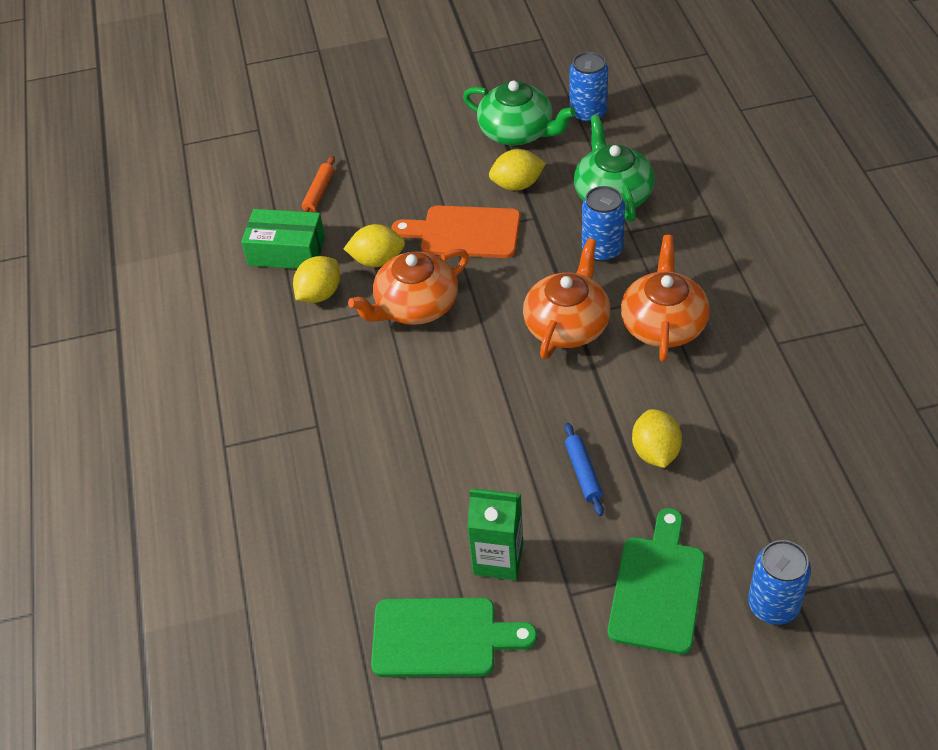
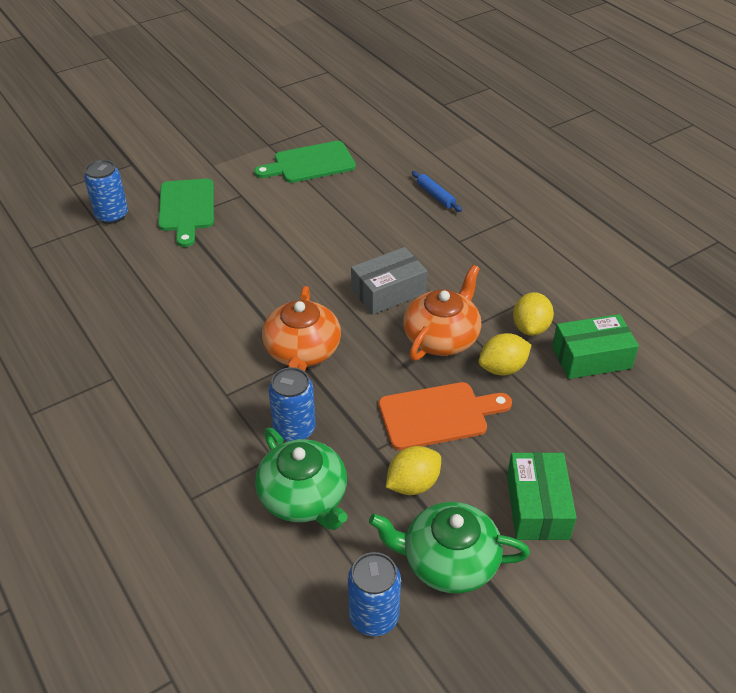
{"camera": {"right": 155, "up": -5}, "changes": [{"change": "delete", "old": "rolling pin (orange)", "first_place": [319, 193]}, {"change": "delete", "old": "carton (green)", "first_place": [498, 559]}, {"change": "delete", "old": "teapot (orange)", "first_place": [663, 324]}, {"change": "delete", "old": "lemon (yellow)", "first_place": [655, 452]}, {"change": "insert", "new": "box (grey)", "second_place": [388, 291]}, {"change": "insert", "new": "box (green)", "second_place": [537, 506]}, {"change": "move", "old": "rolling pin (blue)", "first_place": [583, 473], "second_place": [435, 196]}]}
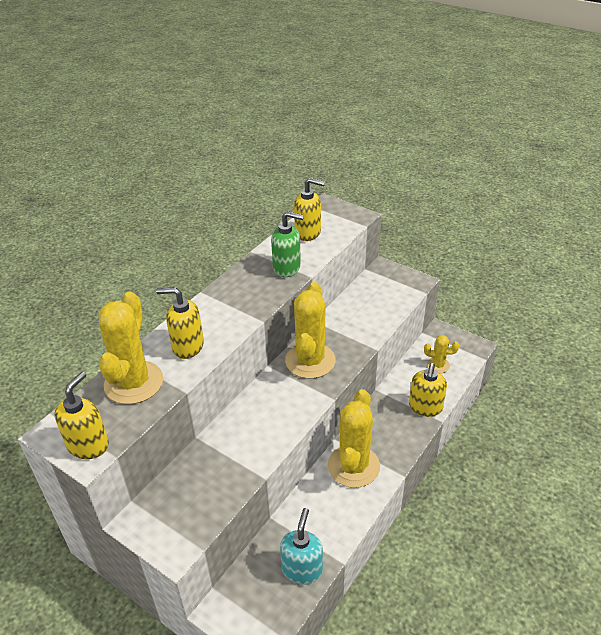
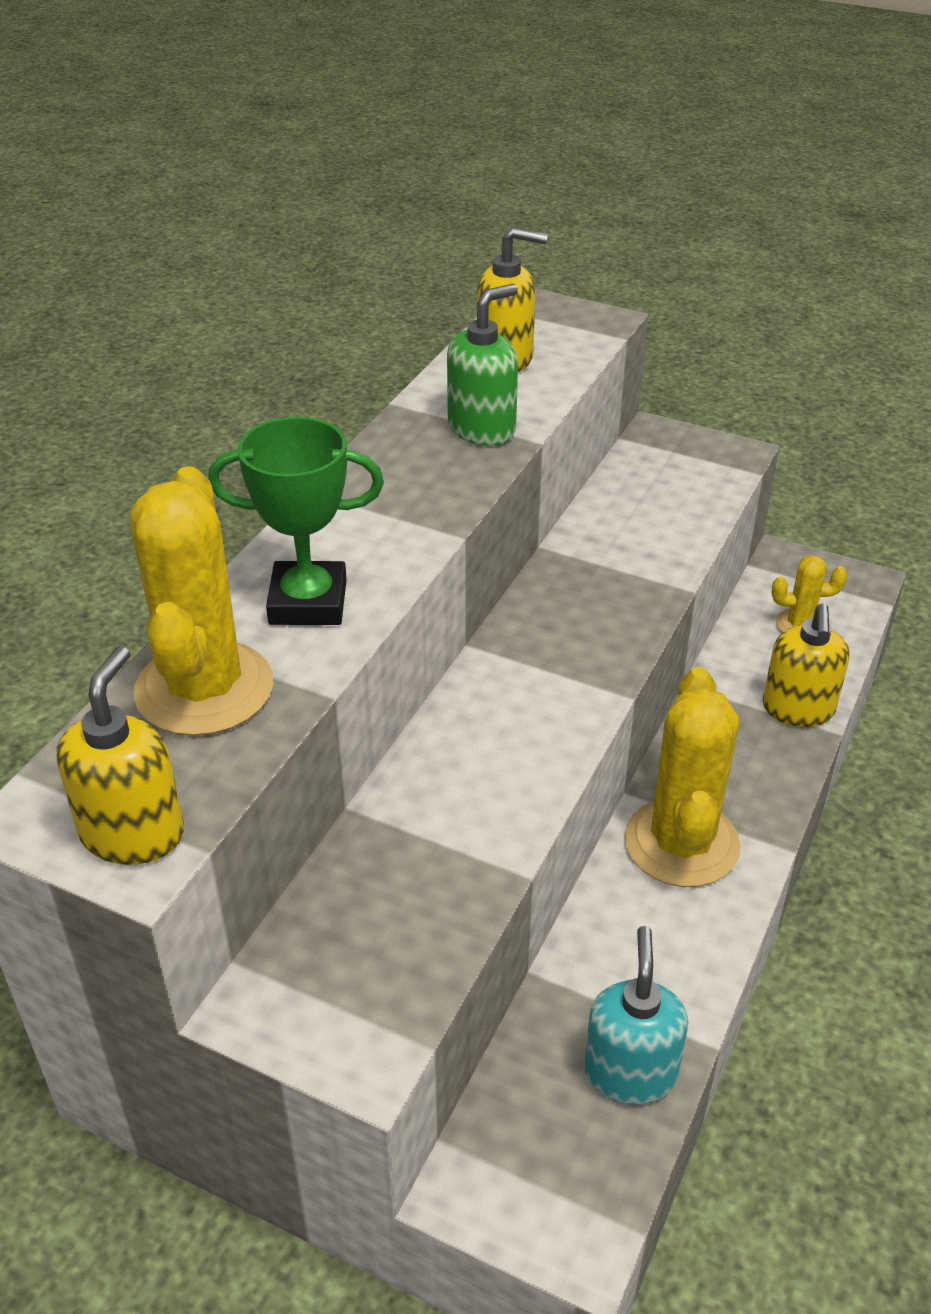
{"camera": {"right": -10, "up": 0}, "changes": [{"change": "delete", "old": "cactus (yellow)", "first_place": [310, 361]}, {"change": "replace", "old": "soap dispenser (yellow)", "new": "trophy (green)", "first_place": [187, 346], "second_place": [308, 602]}, {"change": "rotate", "old": "soap dispenser (green)", "first_place": [287, 268], "second_place": [482, 429], "degrees": -45}]}
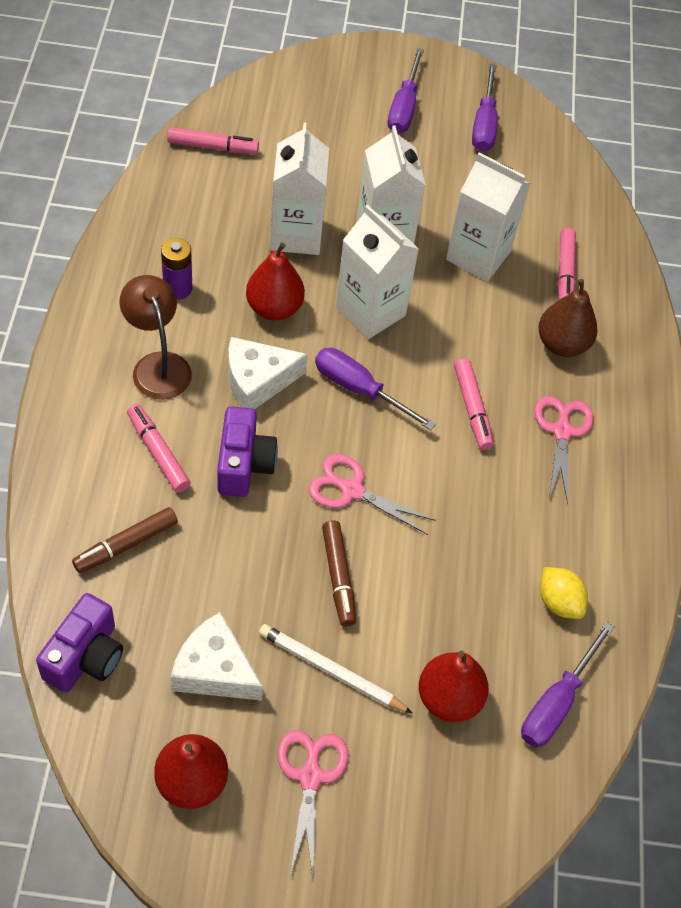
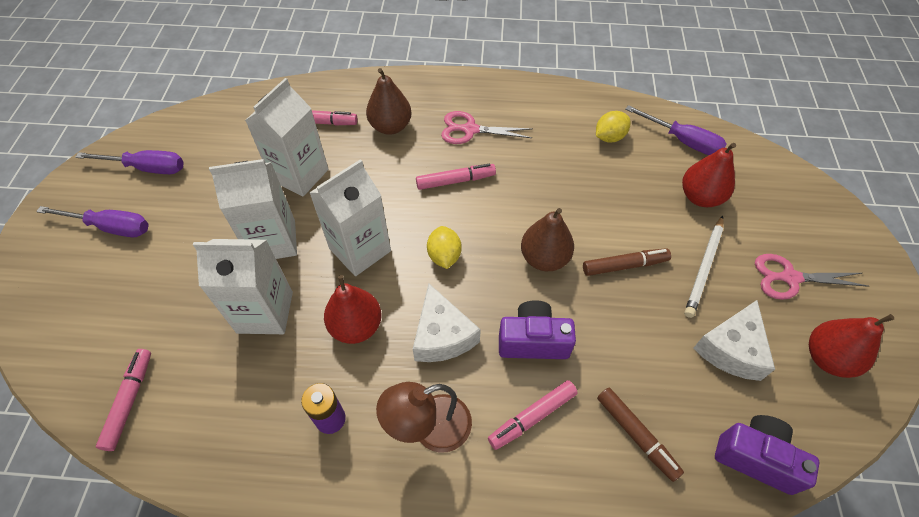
{"camera": {"right": -85, "up": 0}, "changes": [{"change": "replace", "old": "scissors (pink)", "new": "pear (brown)", "first_place": [352, 490], "second_place": [544, 258]}, {"change": "replace", "old": "screwdriver (purple)", "new": "lemon (yellow)", "first_place": [359, 389], "second_place": [444, 256]}]}
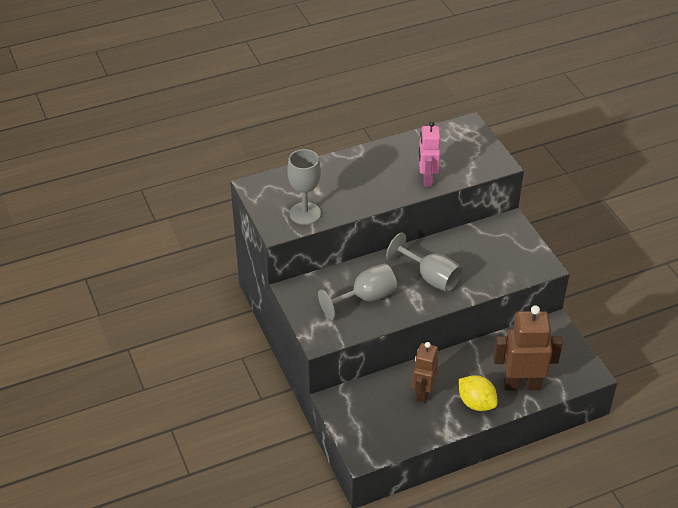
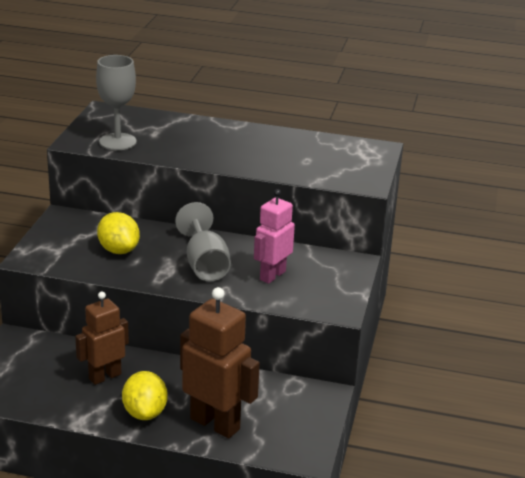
{"camera": {"right": 35, "up": -15}, "changes": [{"change": "move", "old": "robot (pink)", "first_place": [427, 179], "second_place": [272, 275]}, {"change": "replace", "old": "goblet (grey)", "new": "lemon (yellow)", "first_place": [365, 298], "second_place": [118, 250]}]}
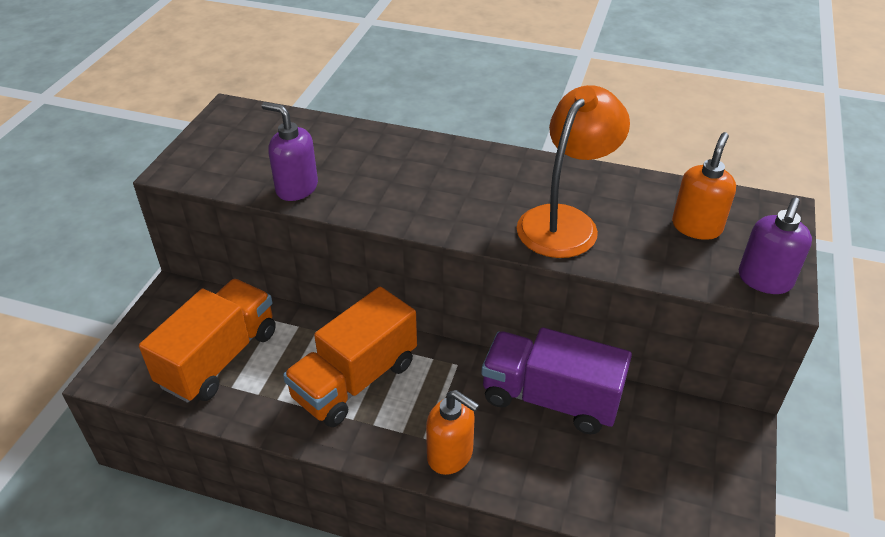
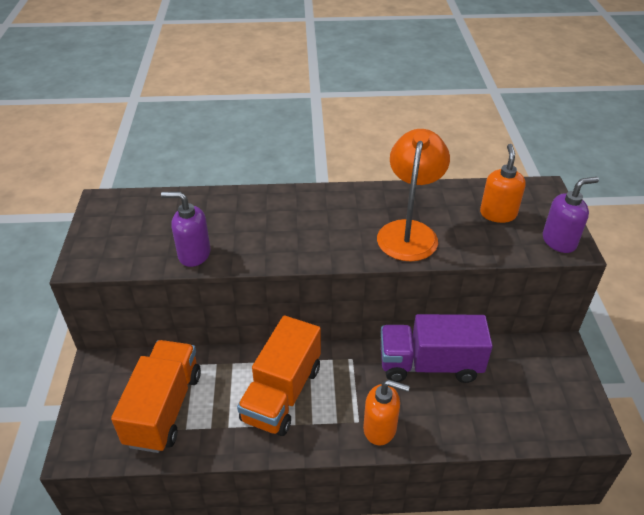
{"camera": {"right": -20, "up": 0}, "changes": [{"change": "rotate", "old": "soap dispenser (purple)", "first_place": [764, 280], "second_place": [559, 241], "degrees": -120}]}
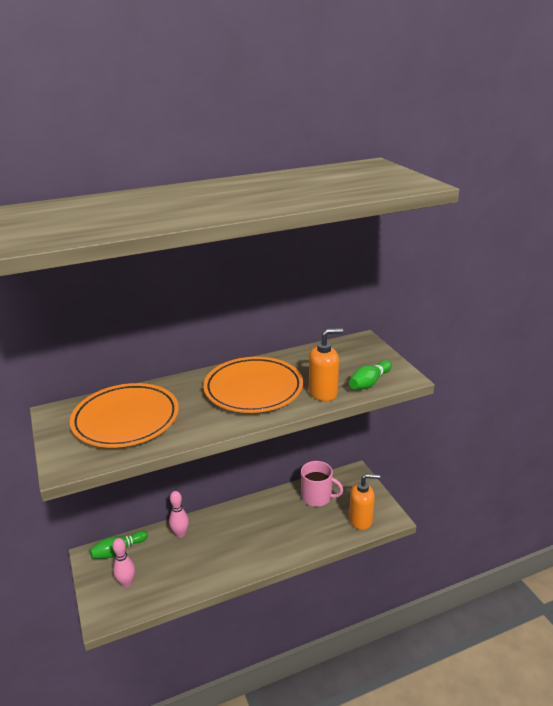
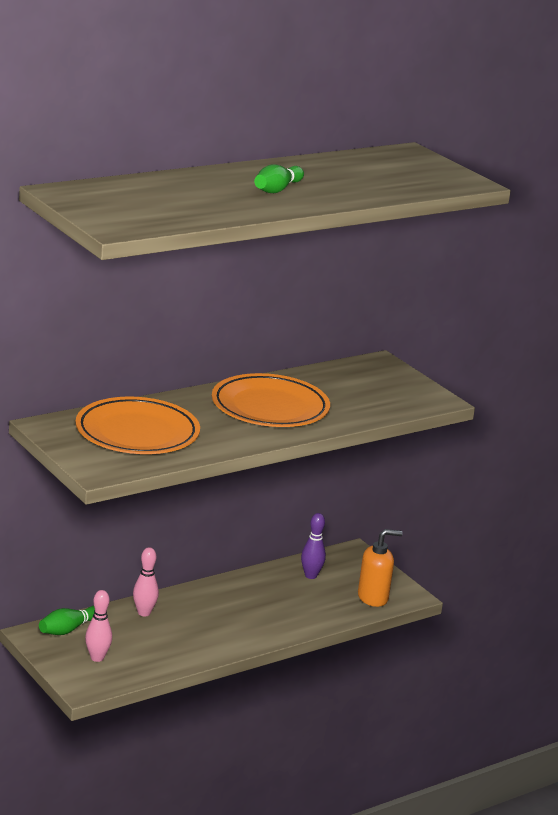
{"camera": {"right": -15, "up": -5}, "changes": [{"change": "delete", "old": "soap dispenser (orange)", "first_place": [323, 393]}, {"change": "move", "old": "bowling pin (green)", "first_place": [369, 383], "second_place": [277, 189]}, {"change": "replace", "old": "mug (pink)", "new": "bowling pin (purple)", "first_place": [317, 497], "second_place": [310, 576]}]}
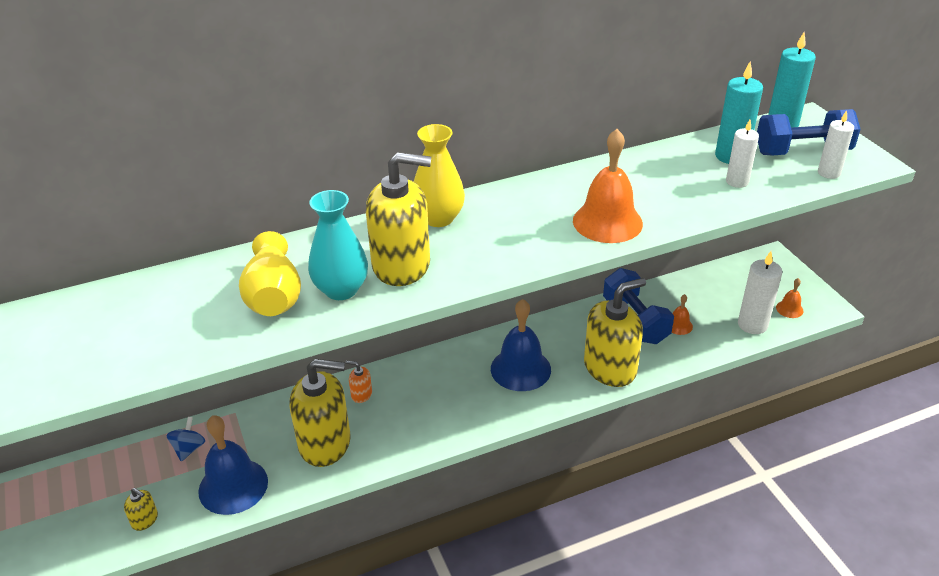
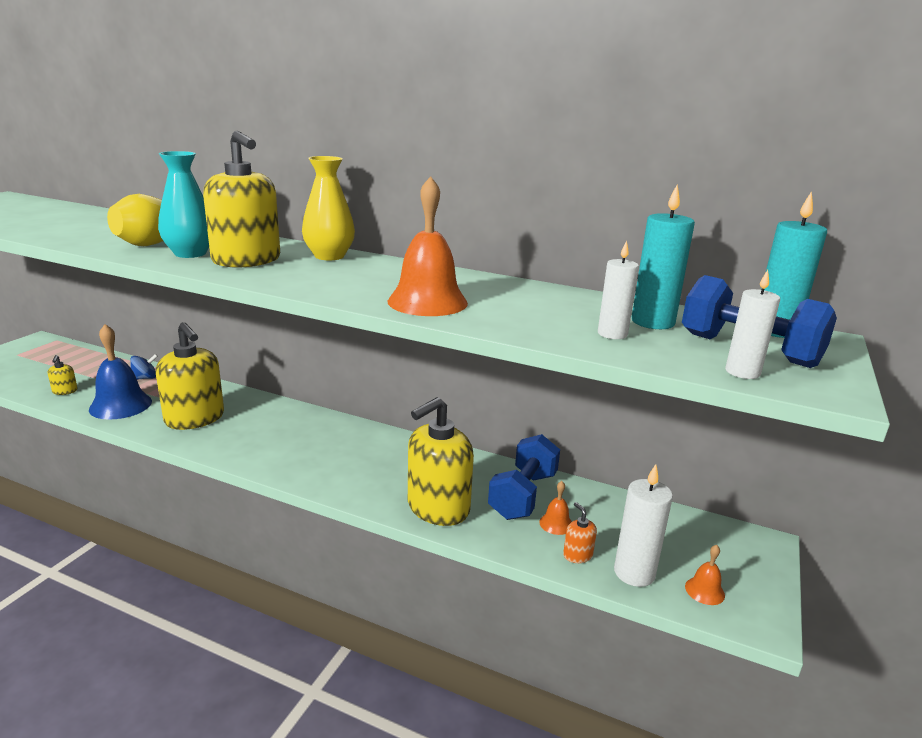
{"camera": {"right": 45, "up": -15}, "changes": [{"change": "delete", "old": "bell (blue)", "first_place": [520, 369]}, {"change": "move", "old": "soap dispenser (orange)", "first_place": [361, 394], "second_place": [577, 555]}, {"change": "rotate", "old": "soap dispenser (yellow)", "first_place": [610, 368], "second_place": [438, 508], "degrees": 120}]}
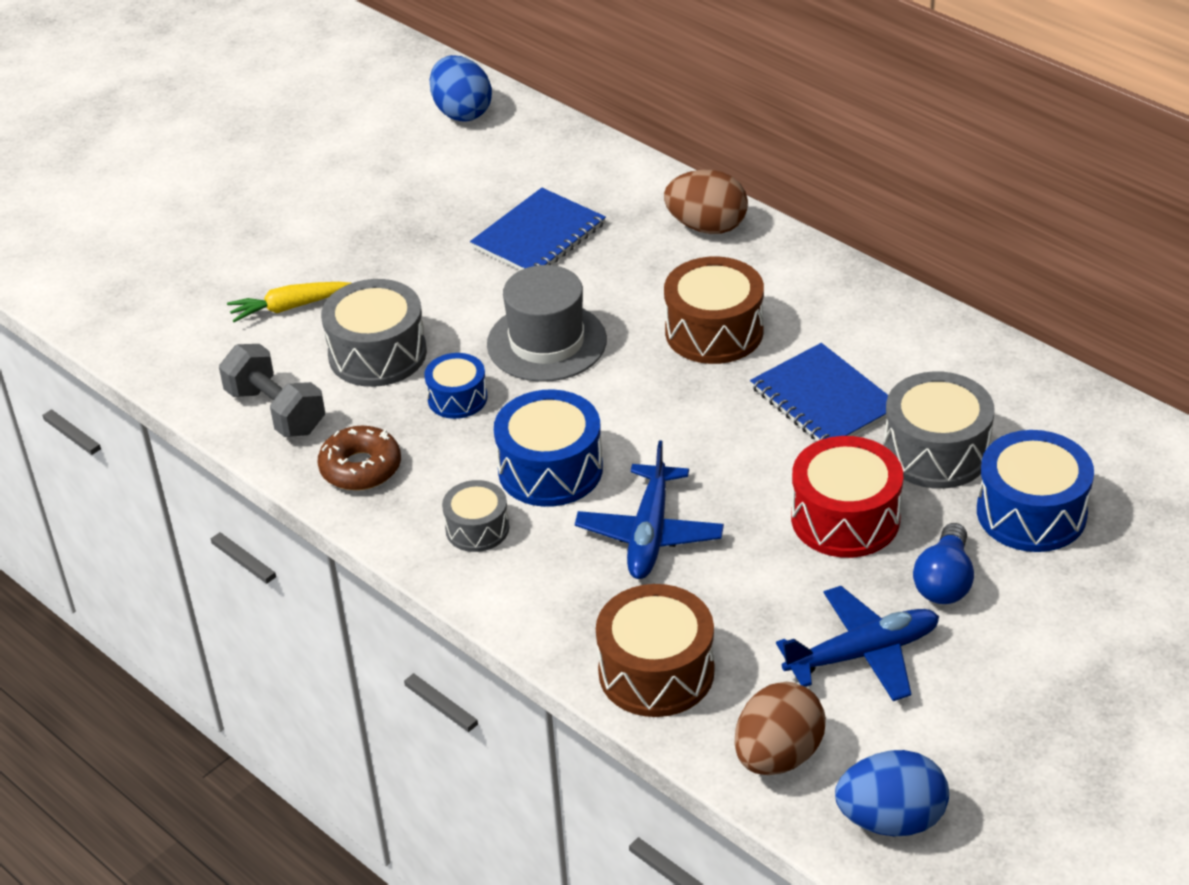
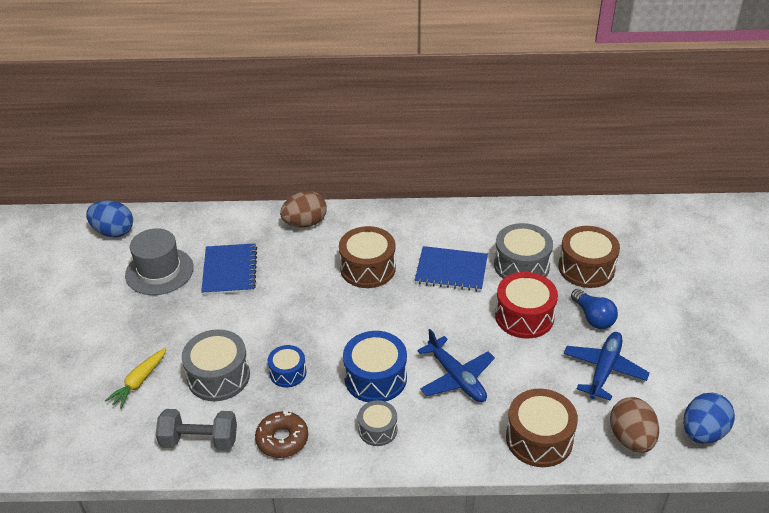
{"camera": {"right": -45, "up": 0}, "changes": [{"change": "move", "old": "hat (grey)", "first_place": [546, 342], "second_place": [159, 271]}, {"change": "recolor", "old": "drum (blue)", "new": "drum (brown)", "first_place": [1031, 513], "second_place": [586, 268]}]}
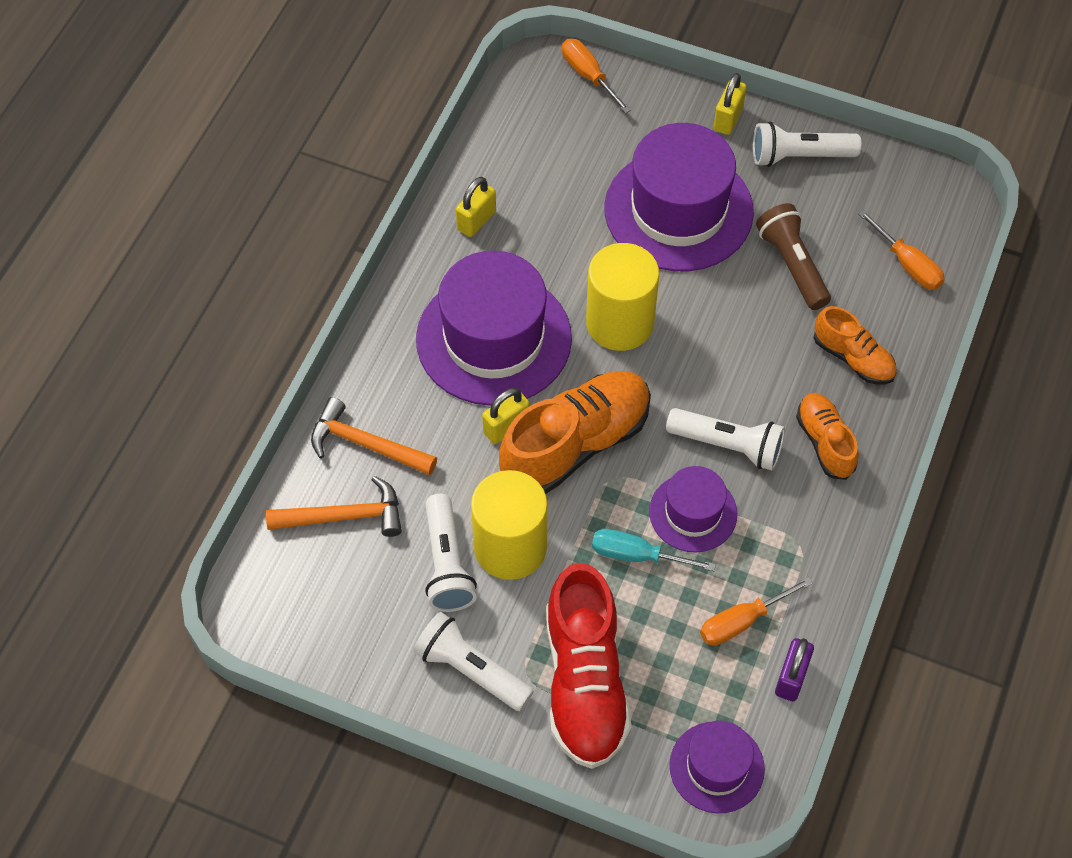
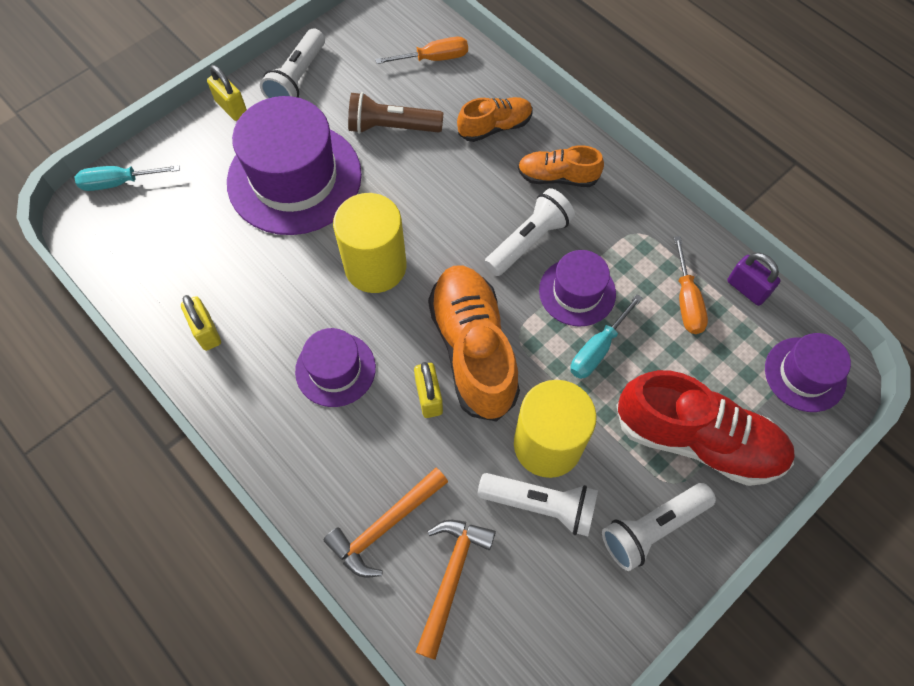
{"camera": {"right": -65, "up": 5}, "changes": [{"change": "recolor", "old": "screwdriver (orange)", "new": "screwdriver (turquoise)", "first_place": [589, 76], "second_place": [119, 182]}, {"change": "resize", "old": "hat (purple)", "first_place": [494, 339], "second_place": [335, 369], "factor": 0.54}]}
